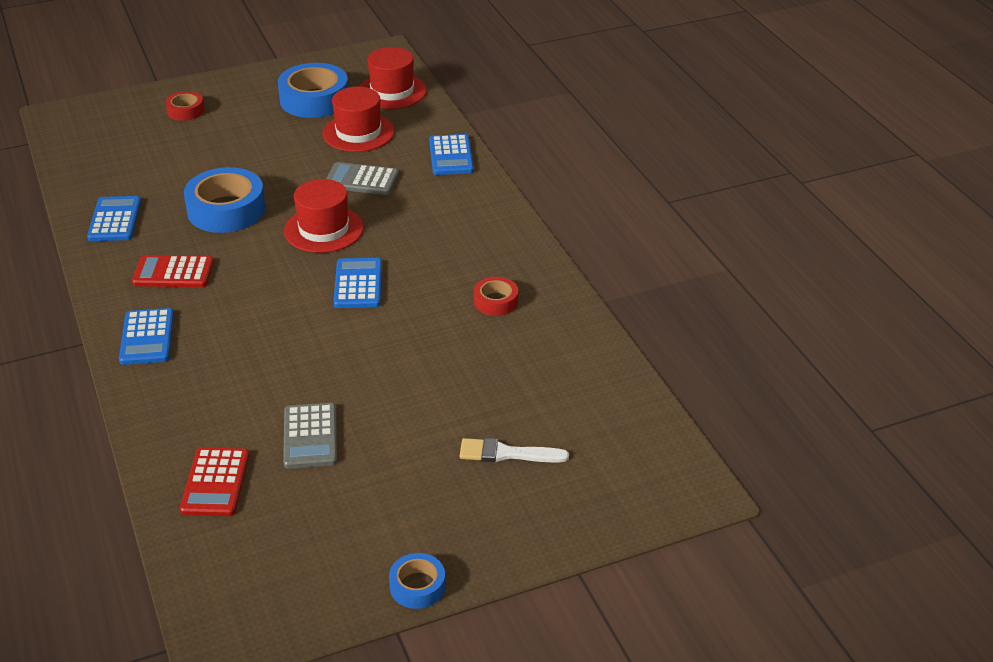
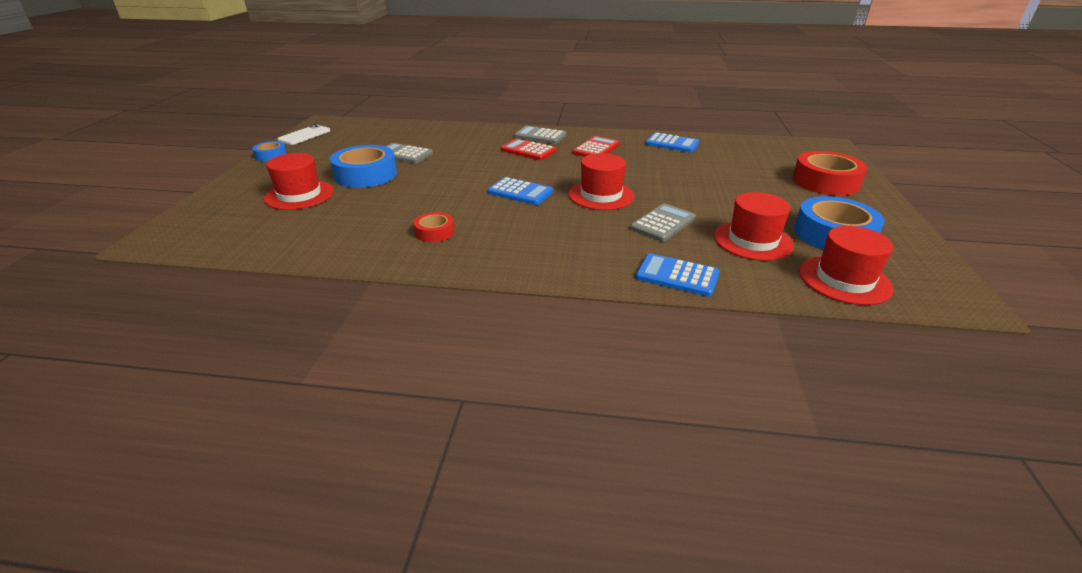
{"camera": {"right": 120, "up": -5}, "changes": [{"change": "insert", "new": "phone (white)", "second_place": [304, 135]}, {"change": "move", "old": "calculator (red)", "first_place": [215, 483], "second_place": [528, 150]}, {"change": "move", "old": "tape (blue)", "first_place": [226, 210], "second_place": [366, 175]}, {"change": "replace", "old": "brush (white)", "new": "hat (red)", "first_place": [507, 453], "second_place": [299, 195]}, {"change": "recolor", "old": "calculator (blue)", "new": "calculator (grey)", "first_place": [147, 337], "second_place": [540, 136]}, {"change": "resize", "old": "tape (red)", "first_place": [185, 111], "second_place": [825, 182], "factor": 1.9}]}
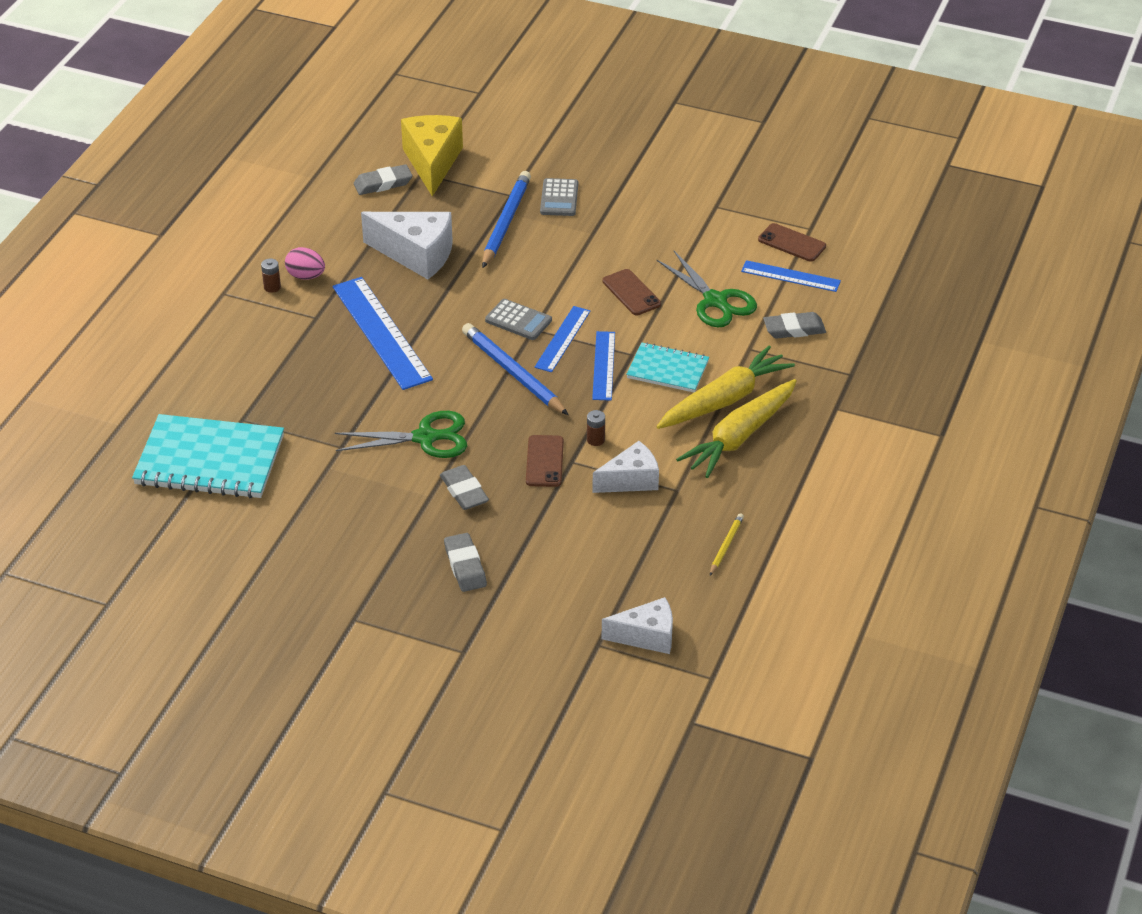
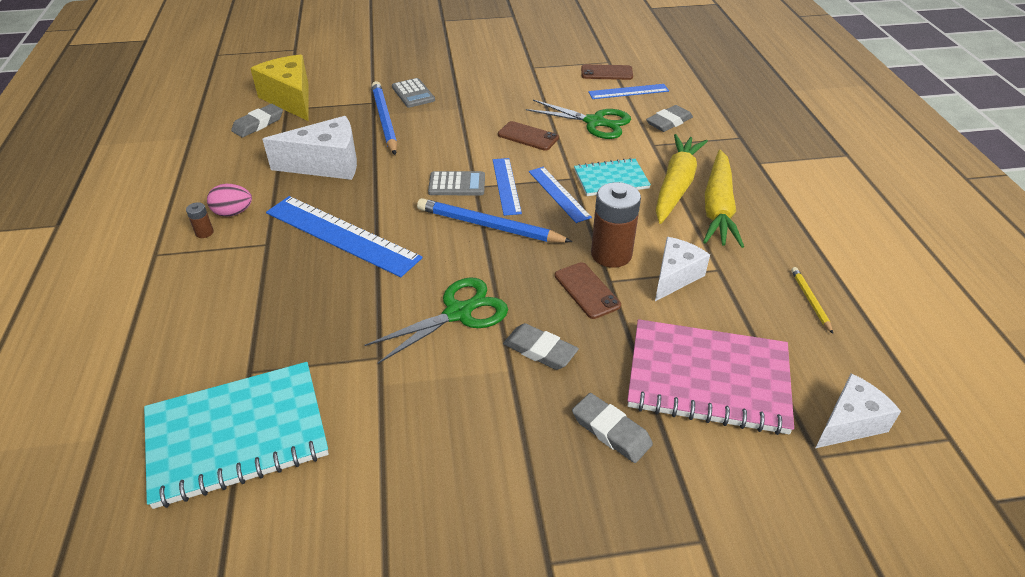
{"camera": {"right": -30, "up": 0}, "changes": [{"change": "insert", "new": "notebook (pink)", "second_place": [708, 379]}, {"change": "resize", "old": "battery (brown)", "first_place": [595, 440], "second_place": [611, 254], "factor": 2.26}]}
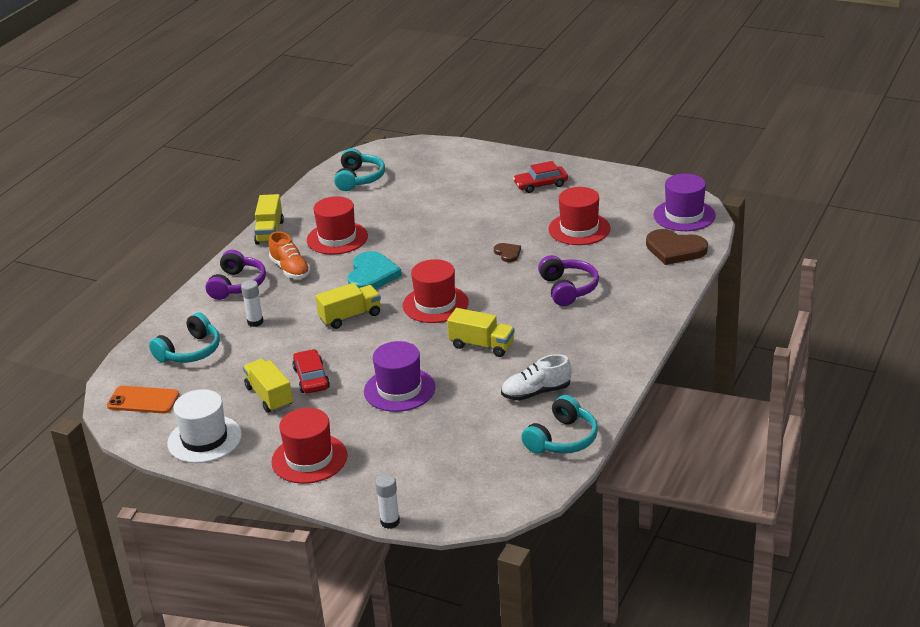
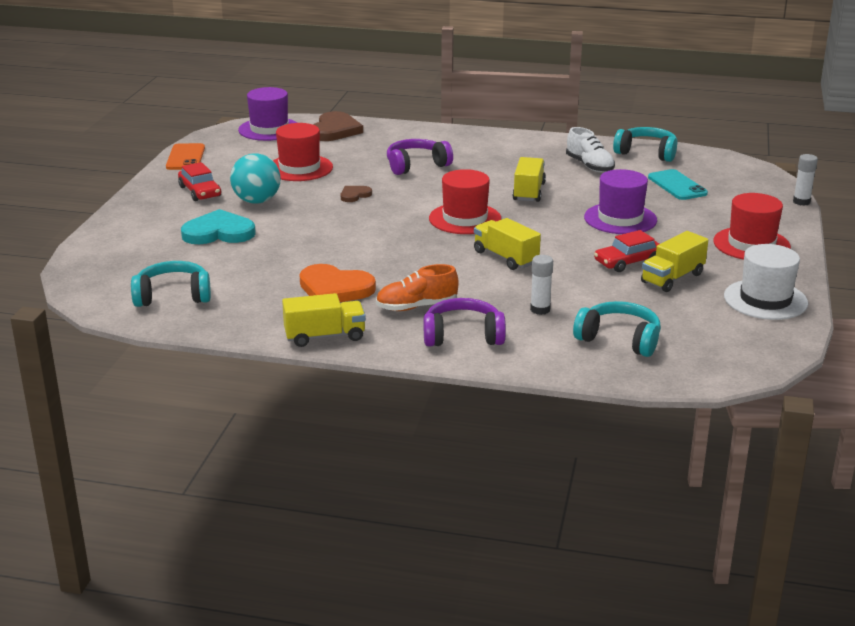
{"camera": {"right": -105, "up": -5}, "changes": [{"change": "insert", "new": "ball (turquoise)", "second_place": [257, 201]}, {"change": "insert", "new": "phone (turquoise)", "second_place": [677, 185]}, {"change": "move", "old": "phone (orange)", "first_place": [143, 400], "second_place": [185, 157]}, {"change": "move", "old": "heart (turquoise)", "first_place": [372, 275], "second_place": [219, 232]}, {"change": "replace", "old": "hat (red)", "new": "heart (orange)", "first_place": [337, 238], "second_place": [335, 288]}, {"change": "rotate", "old": "shoe (orange)", "first_place": [290, 269], "second_place": [416, 307], "degrees": -150}]}
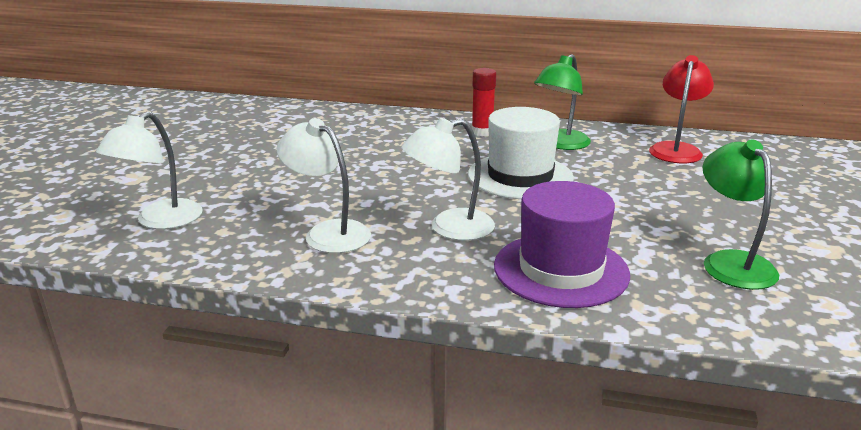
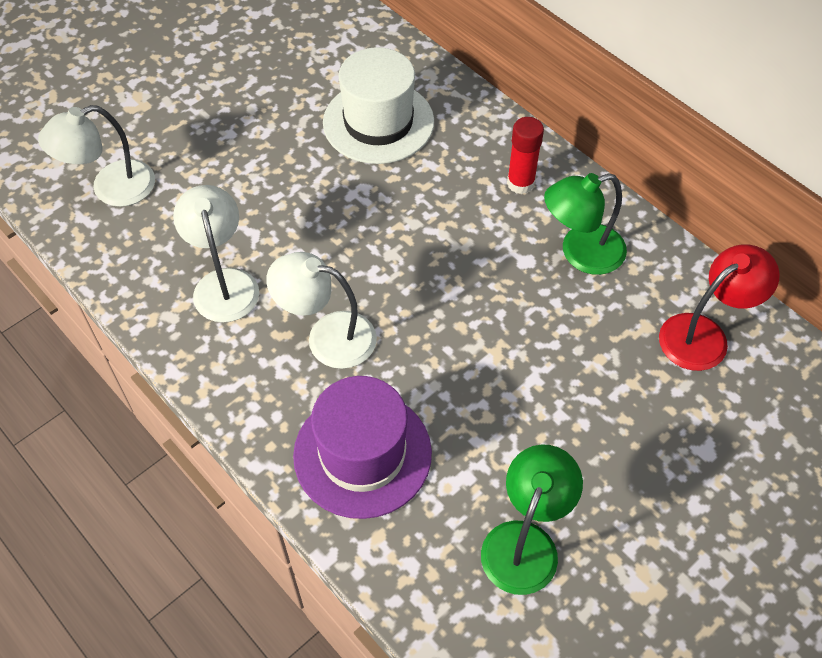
{"camera": {"right": 35, "up": 30}, "changes": [{"change": "move", "old": "hat (white)", "first_place": [520, 176], "second_place": [378, 122]}]}
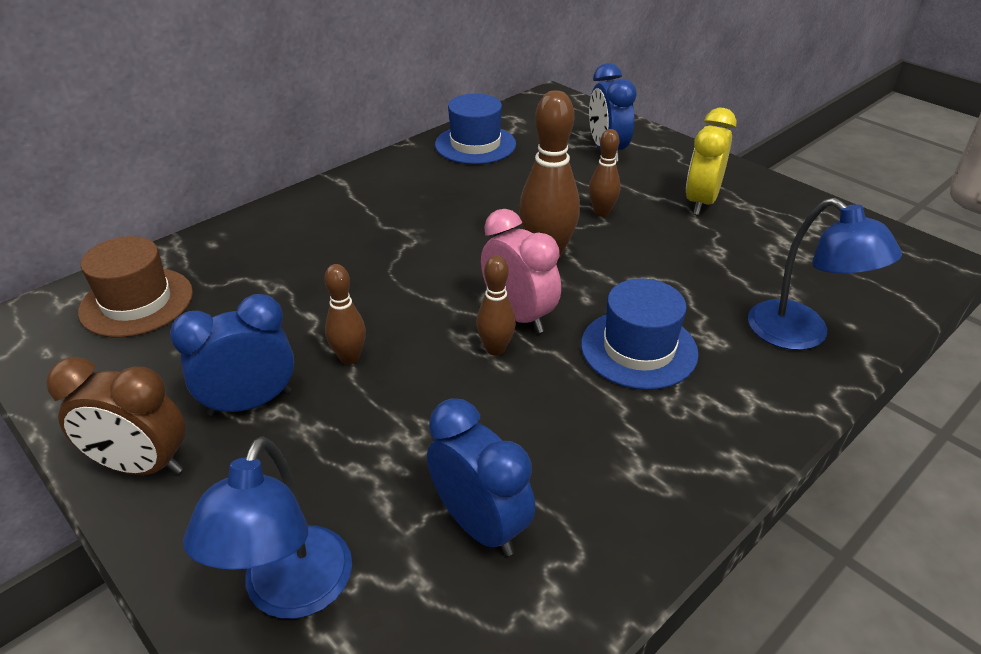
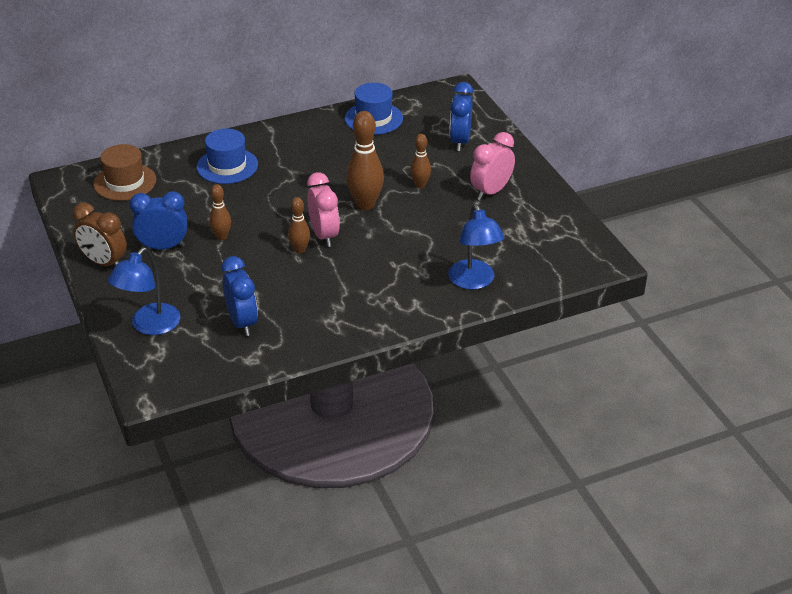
{"camera": {"right": 20, "up": 0}, "changes": [{"change": "move", "old": "hat (blue)", "first_place": [638, 349], "second_place": [227, 166]}, {"change": "recolor", "old": "clock (yellow)", "new": "clock (pink)", "first_place": [701, 202], "second_place": [491, 191]}]}
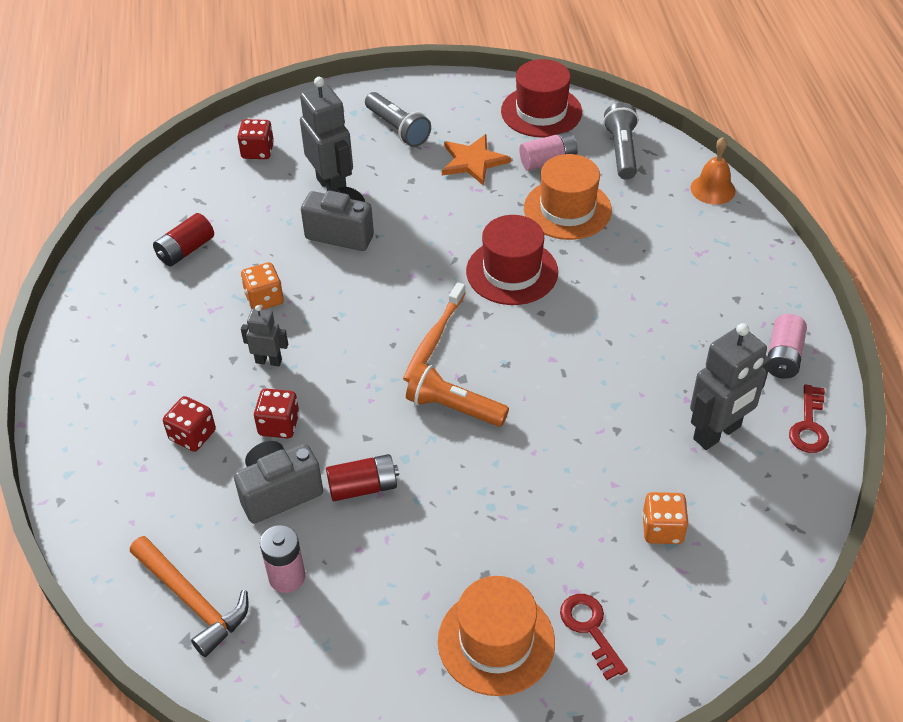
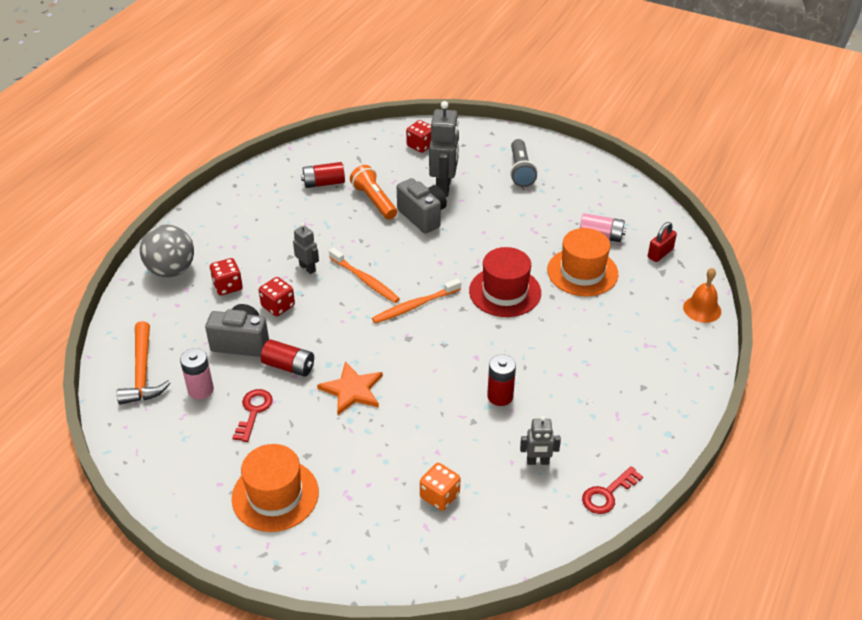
{"camera": {"right": 35, "up": -5}, "changes": [{"change": "delete", "old": "dice (orange)", "first_place": [264, 299]}, {"change": "delete", "old": "hat (red)", "first_place": [541, 111]}, {"change": "delete", "old": "battery (pink)", "first_place": [783, 357]}, {"change": "insert", "new": "ball (grey)", "second_place": [171, 270]}, {"change": "insert", "new": "toothbrush (orange)", "second_place": [365, 280]}, {"change": "insert", "new": "battery (red)", "second_place": [500, 396]}, {"change": "move", "old": "flashlight (orange)", "first_place": [453, 408], "second_place": [374, 201]}, {"change": "move", "old": "star (orange)", "first_place": [473, 161], "second_place": [352, 390]}, {"change": "move", "old": "key (red)", "first_place": [590, 629], "second_place": [253, 411]}, {"change": "replace", "old": "flashlight (grey)", "new": "padlock (red)", "first_place": [621, 151], "second_place": [660, 253]}, {"change": "resize", "old": "robot (grey)", "first_place": [717, 433], "second_place": [537, 462], "factor": 0.54}]}
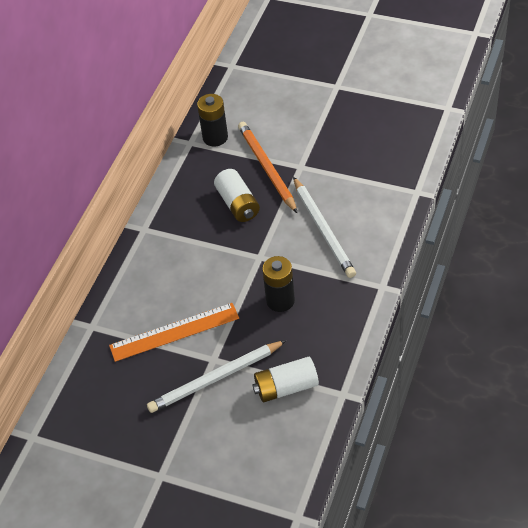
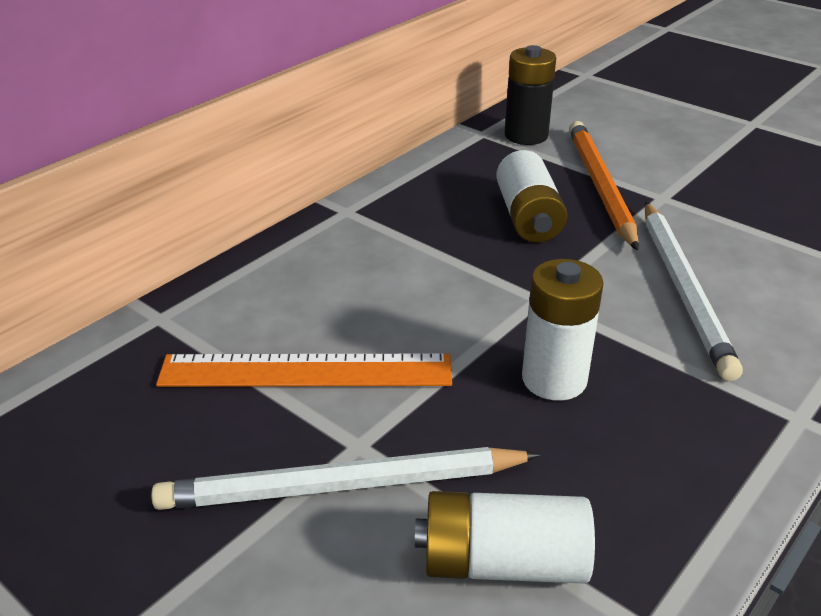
{"camera": {"right": 15, "up": -15}, "changes": [{"change": "recolor", "old": "battery (black)", "new": "battery (white)", "first_place": [280, 300], "second_place": [554, 379]}]}
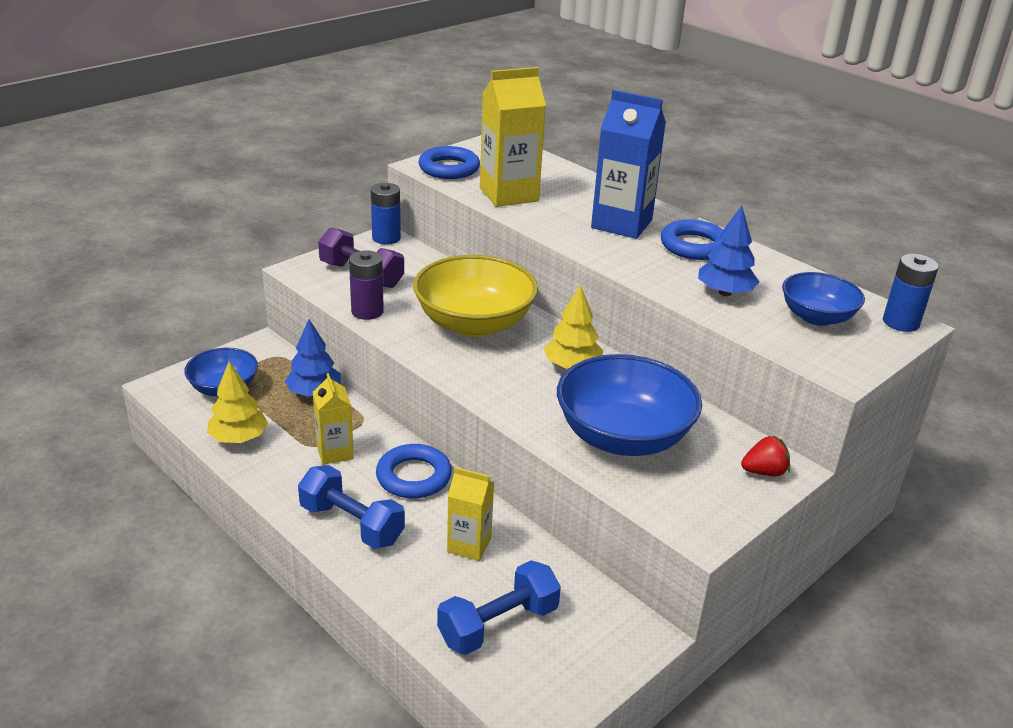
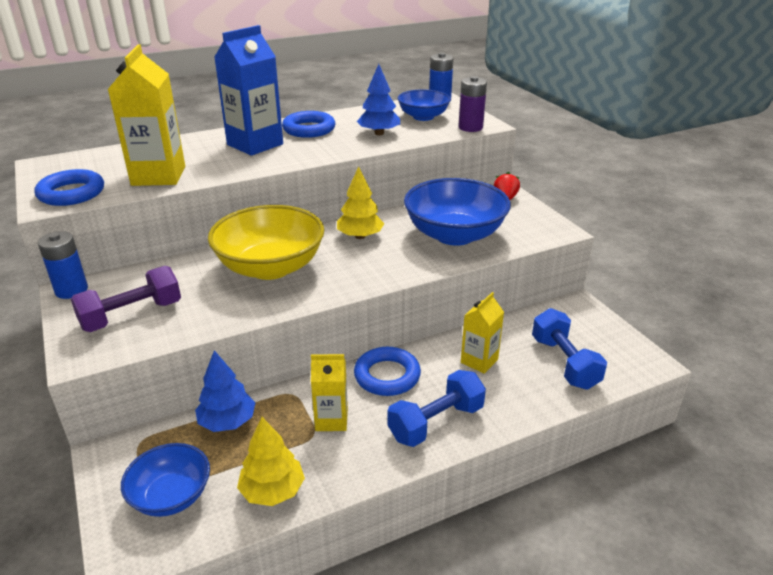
{"camera": {"right": -70, "up": 0}, "changes": [{"change": "move", "old": "battery (purple)", "first_place": [367, 311], "second_place": [470, 127]}]}
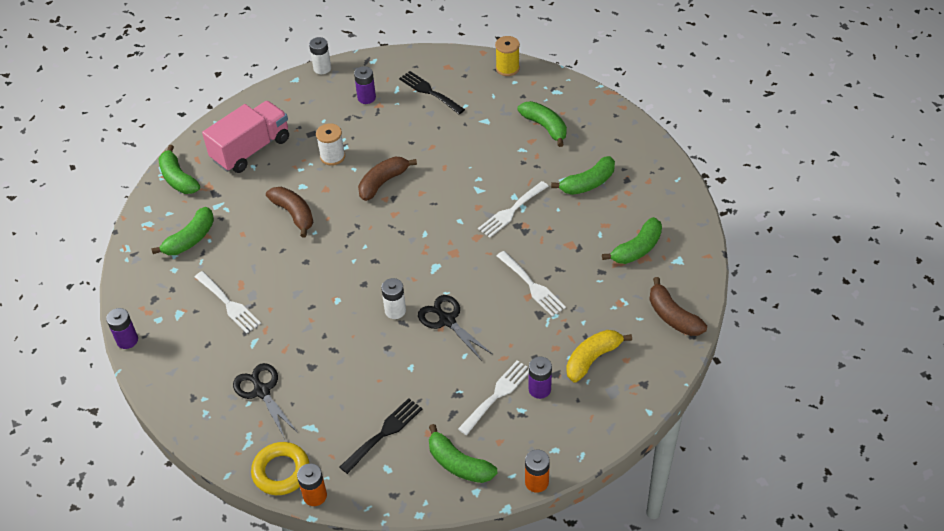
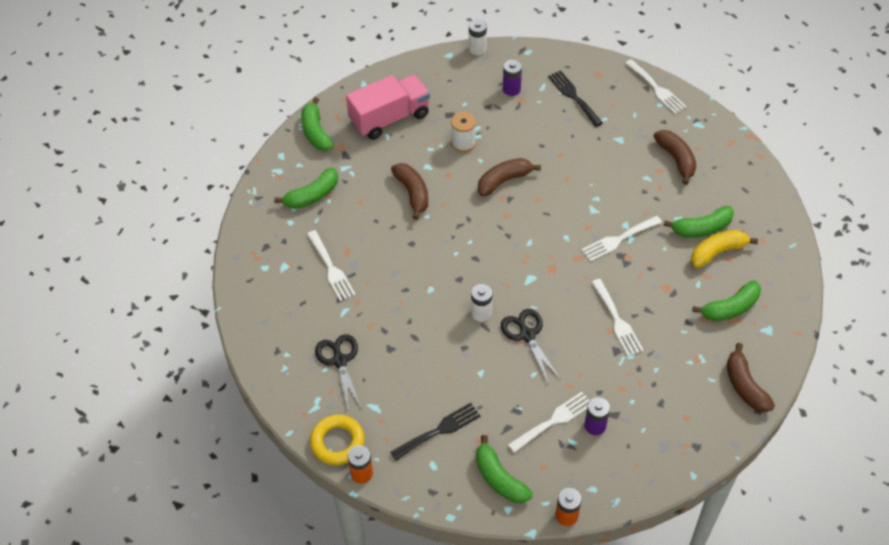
{"camera": {"right": 15, "up": 5}, "changes": [{"change": "delete", "old": "battery (purple)", "first_place": [127, 340]}, {"change": "move", "old": "banana (yellow)", "first_place": [592, 359], "second_place": [717, 252]}, {"change": "replace", "old": "spool (yellow)", "new": "fork (white)", "first_place": [507, 68], "second_place": [656, 89]}, {"change": "recolor", "old": "banana (green)", "new": "banana (brown)", "first_place": [545, 127], "second_place": [676, 159]}]}
